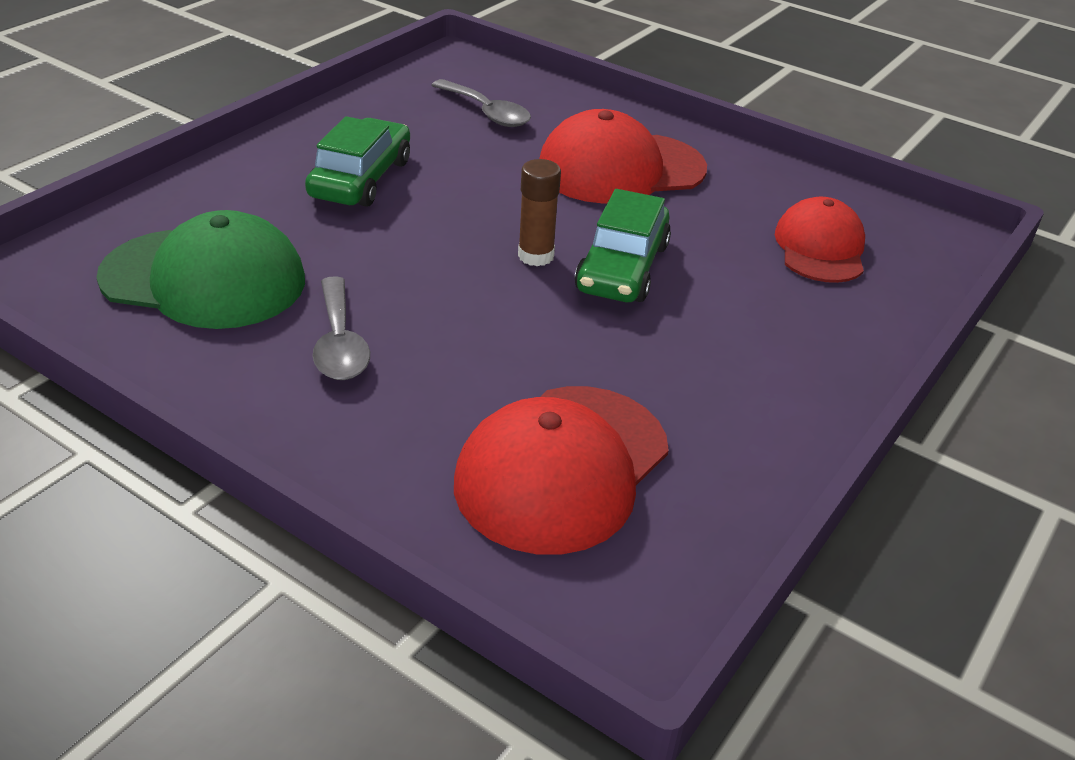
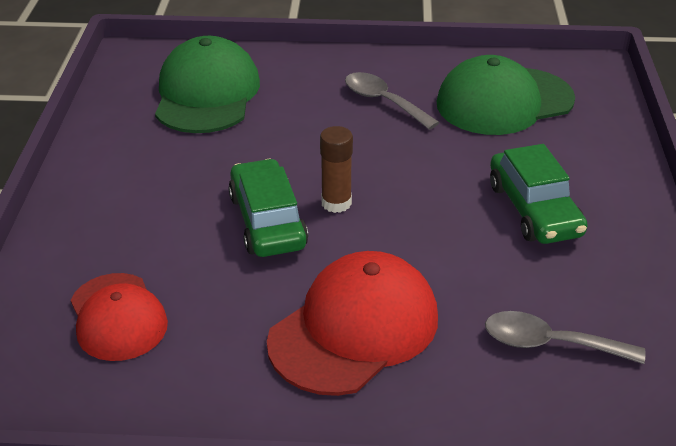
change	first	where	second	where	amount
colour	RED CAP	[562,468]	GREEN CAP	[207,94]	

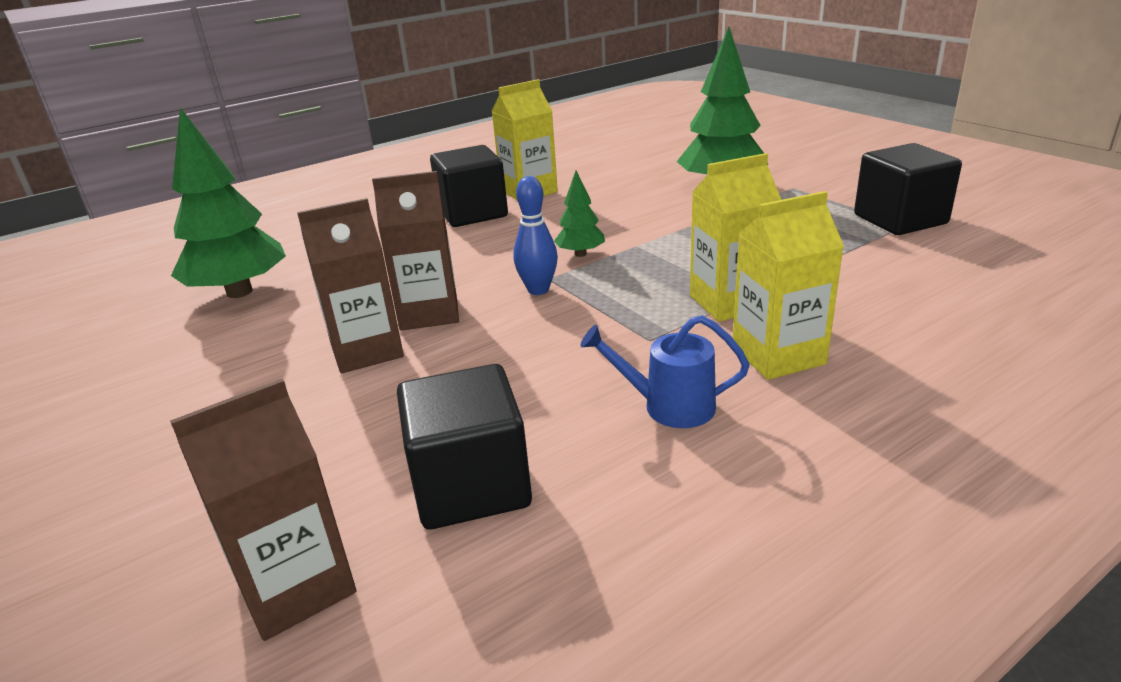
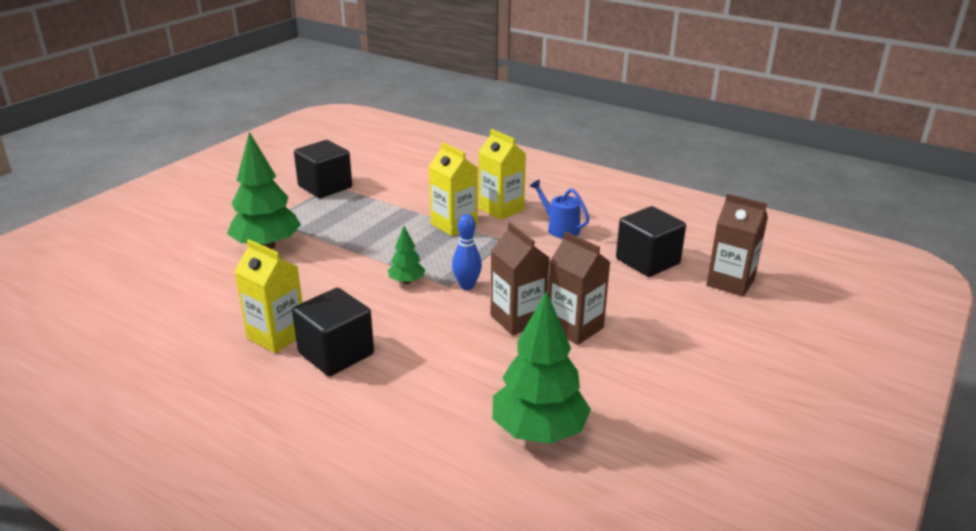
change	first	where	second	where	amount
spun	BLUE WATERING CAN	[668,406]		[559,228]	150 degrees clockwise

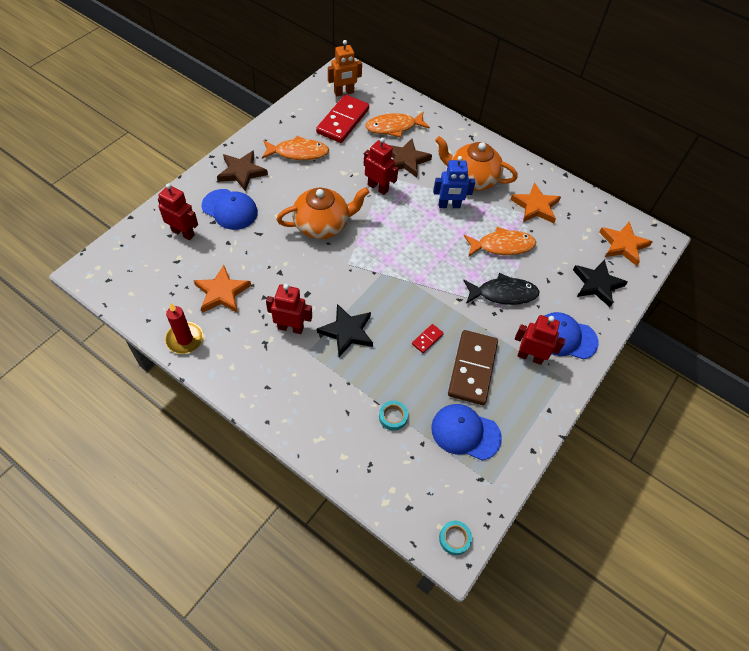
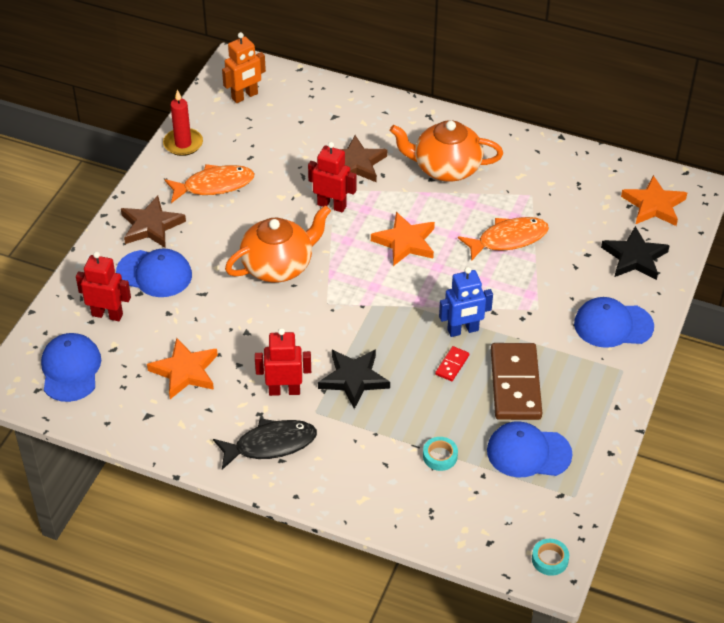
change	first	where	second	where	amount
appeared			BLUE CAP	[71,369]	
relocated	RED CANDLE	[185,339]		[183,144]	
relocated	BLACK FISH	[503,293]		[270,445]	
relocated	ORANGE STAR	[535,206]		[405,242]	
relocated	BLUE ROBOT	[449,205]		[463,330]	
missing	RED DOMINO	[343,121]			
missing	ORANGE FISH	[394,127]			
missing	RED ROBOT	[530,357]			

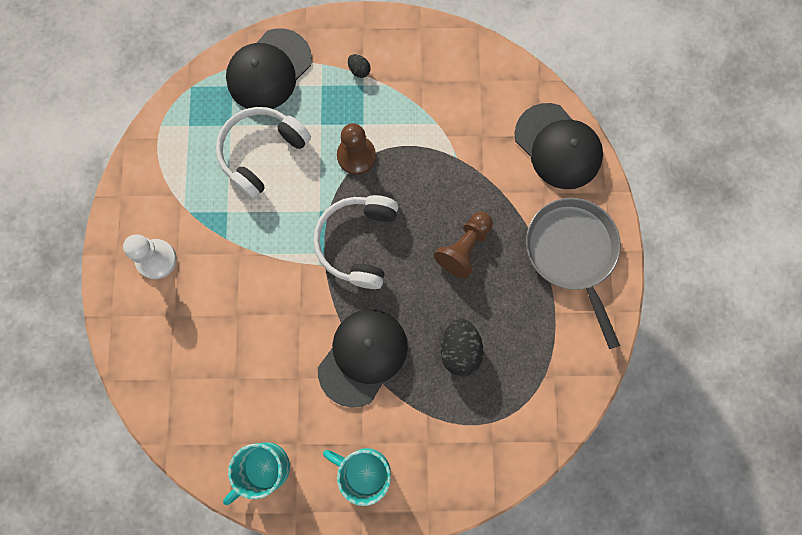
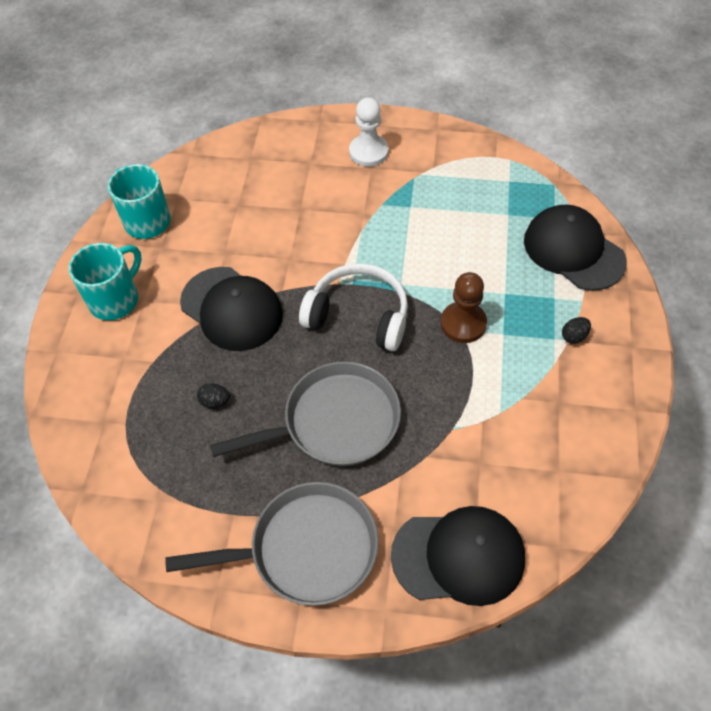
change	first	where	second	where	amount
size	BLACK EGG	[459,350]		[215,401]	x0.50
exchanged	BROWN PAWN	[464,248]	GREY PAN	[335,422]	
spun	BLACK CAP	[558,146]		[458,556]	150 degrees counterclockwise
missing	WHITE HEADPHONES	[261,153]			

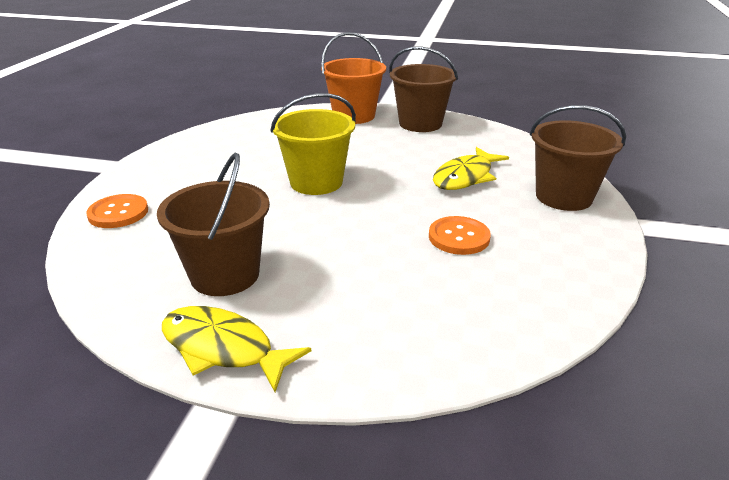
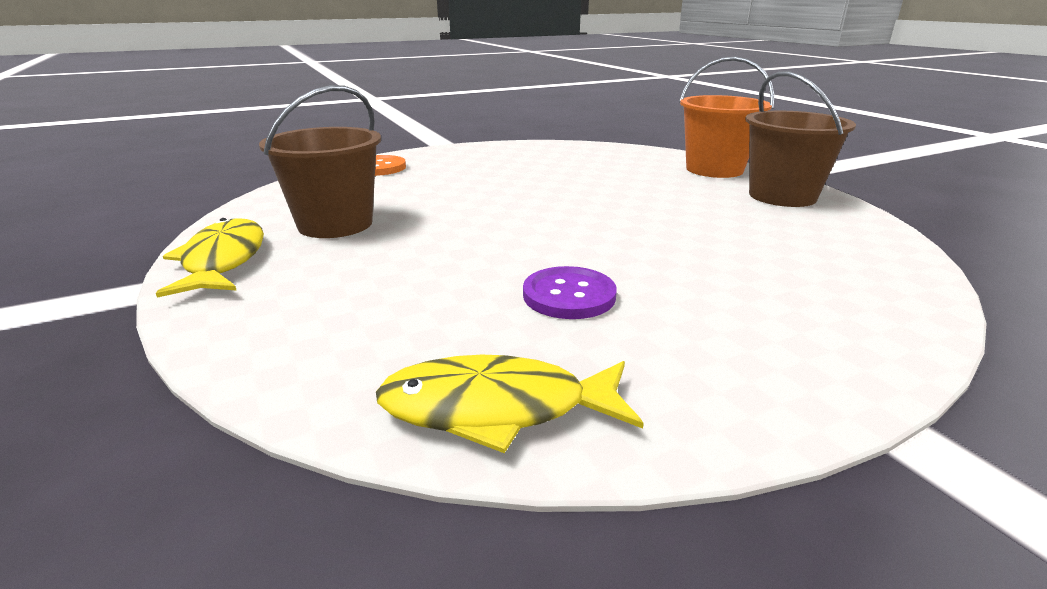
change	first	where	second	where	amount
relocated	YELLOW FISH	[465,177]		[496,409]	
colour	ORANGE BUTTON	[459,237]	PURPLE BUTTON	[569,295]	
missing	YELLOW BUCKET	[316,182]			
missing	BROWN BUCKET	[563,197]			

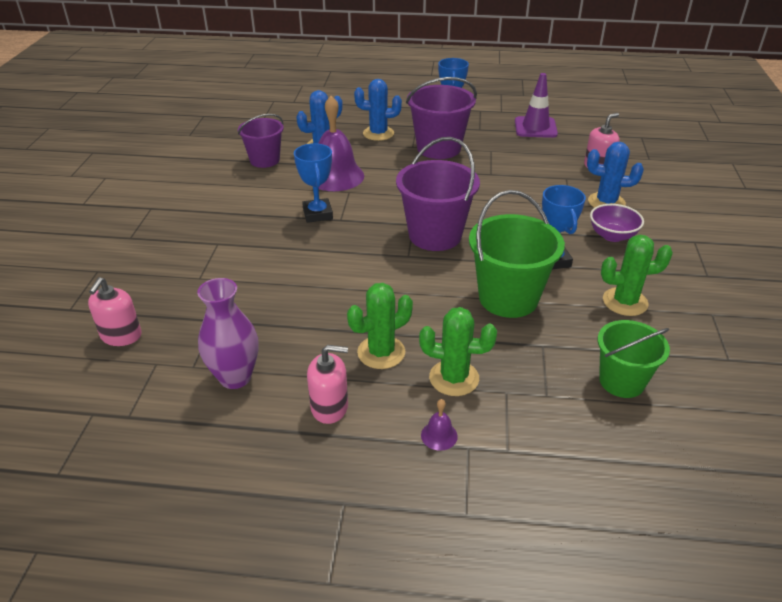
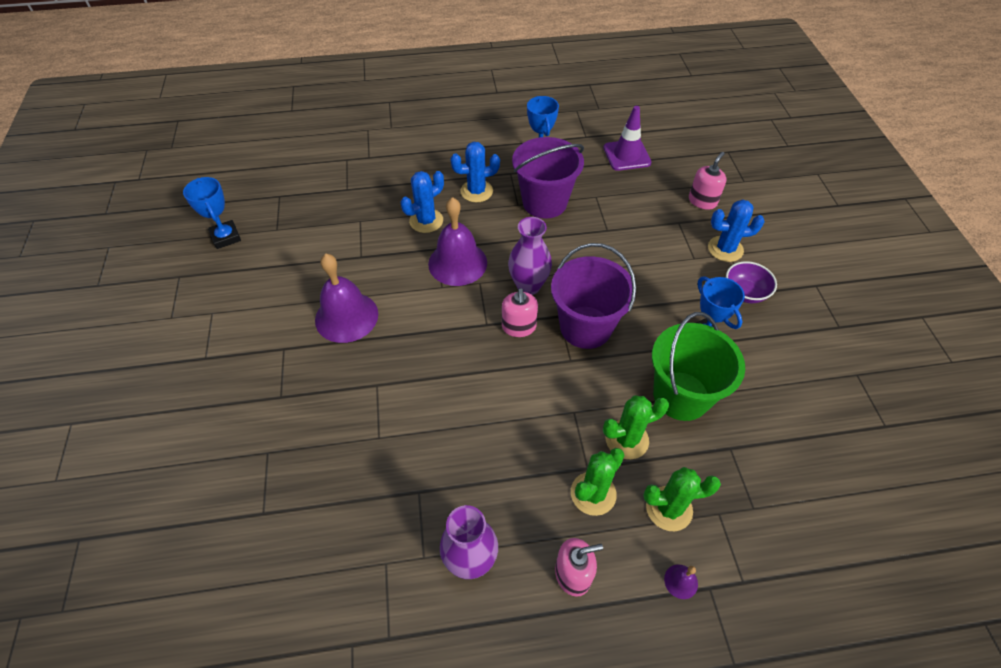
change	first	where	second	where	amount
relocated	BLUE TROPHY	[318,214]		[226,237]	
appeared			PURPLE BELL	[346,317]	
relocated	PINK SOAP DISPENSER	[121,336]		[519,327]	
appeared			PURPLE VASE	[528,286]	
relocated	GREEN CACTUS	[625,302]		[626,439]	
missing	PURPLE BUCKET	[265,160]			
missing	GREEN BUCKET	[621,381]			

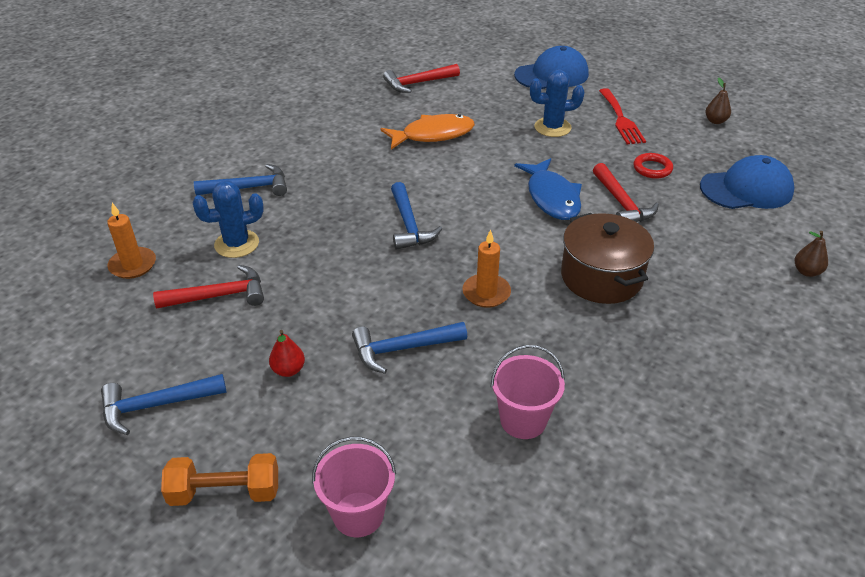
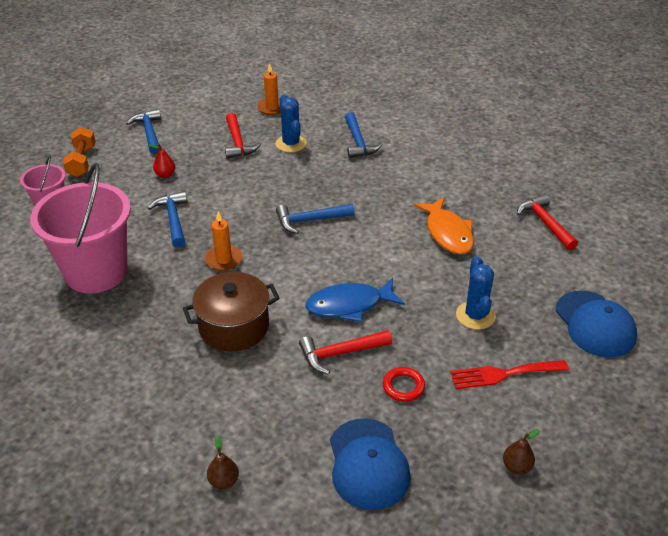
change	first	where	second	where	amount
size	PINK BUCKET	[523,420]		[96,272]	x1.97

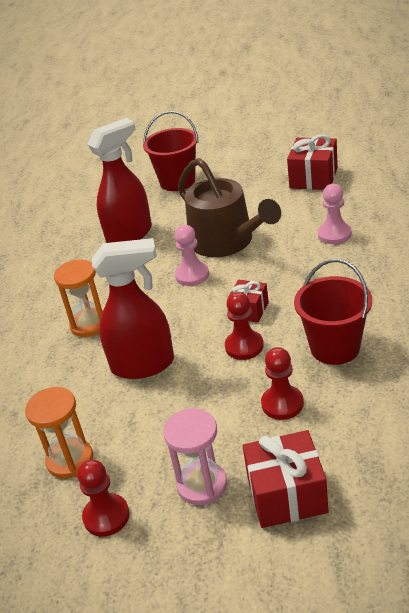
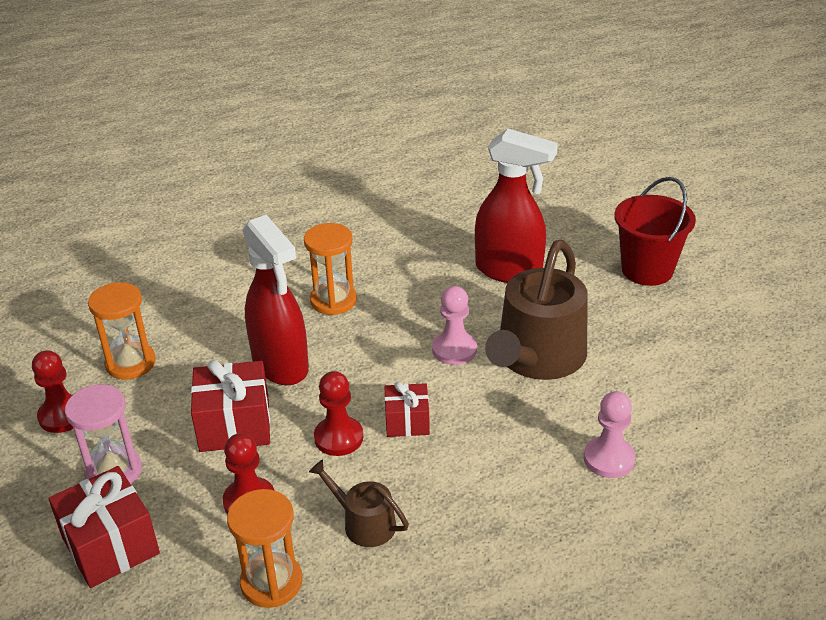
change	first	where	second	where	amount
relocated	RED GIFT	[313,178]		[234,425]	
appeared			ORANGE HOURGLASS	[271,582]	
exchanged	RED BUCKET	[335,348]	BROWN WATERING CAN	[364,523]	

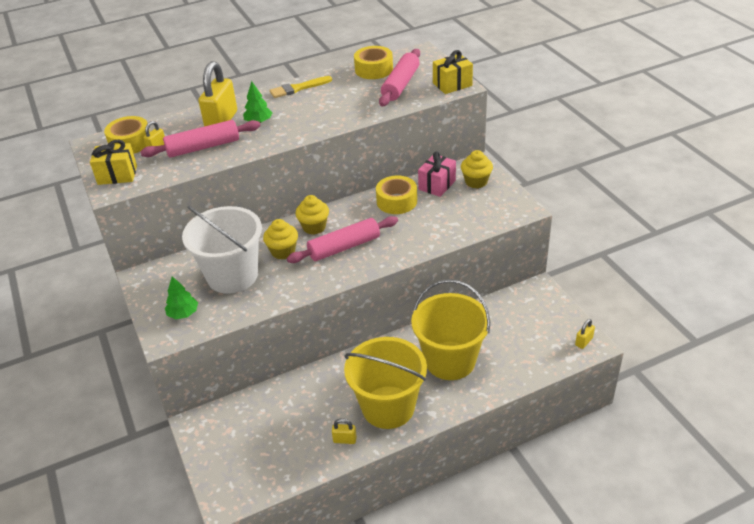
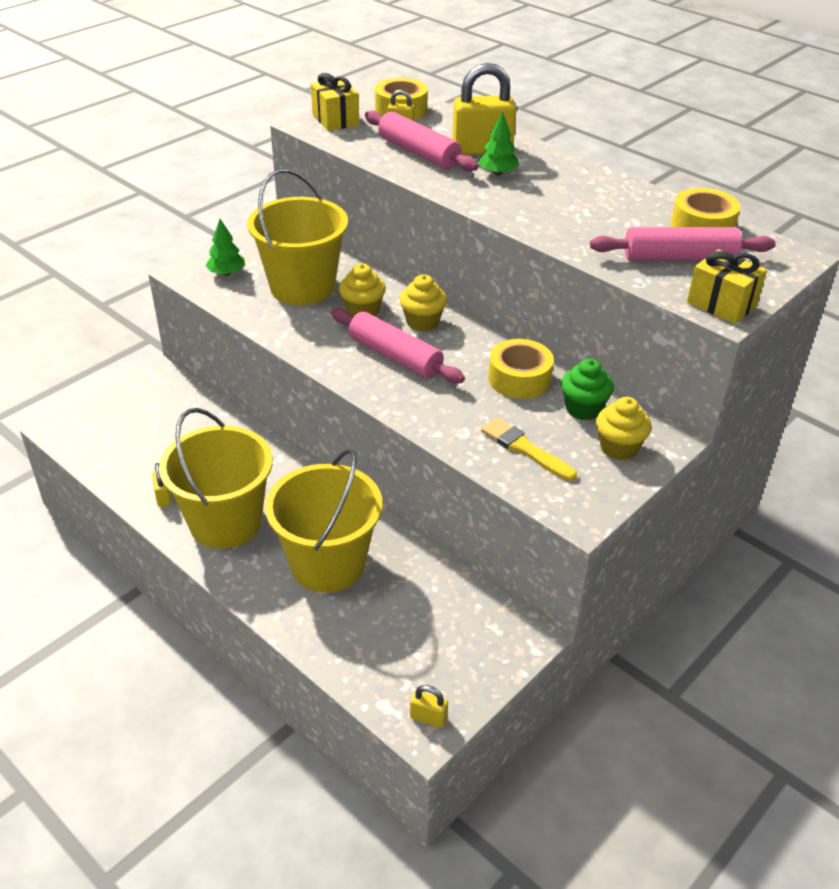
change	first	where	second	where	amount
colour	WHITE BUCKET	[232,275]	YELLOW BUCKET	[302,287]	
relocated	YELLOW BRUSH	[298,88]		[524,449]	
exchanged	PINK GIFT	[437,185]	GREEN CUPCAKE	[583,409]	

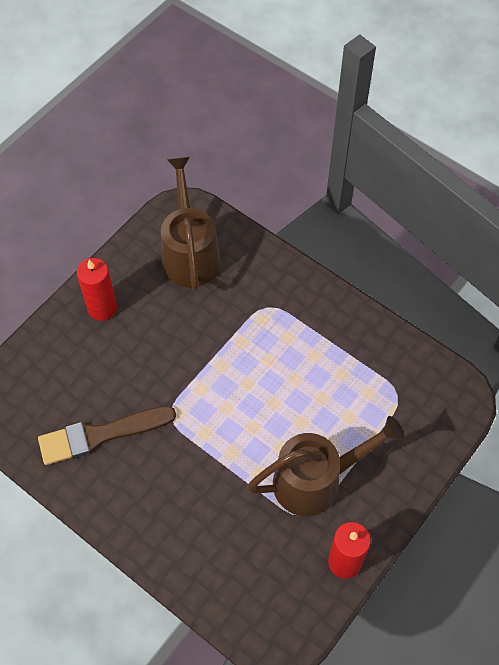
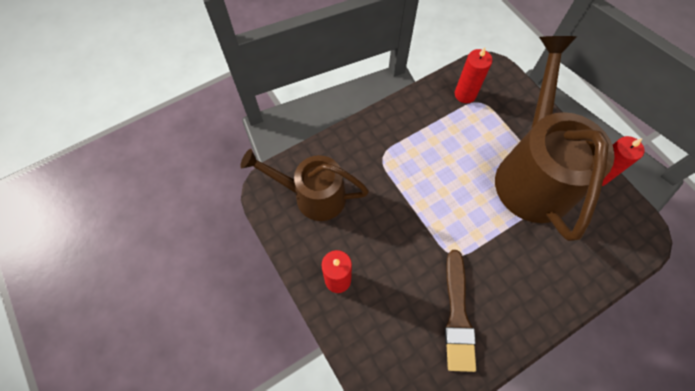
change	first	where	second	where	amount
appeared			RED CANDLE	[465,94]	
size	BROWN WATERING CAN	[317,480]		[532,172]	x1.62

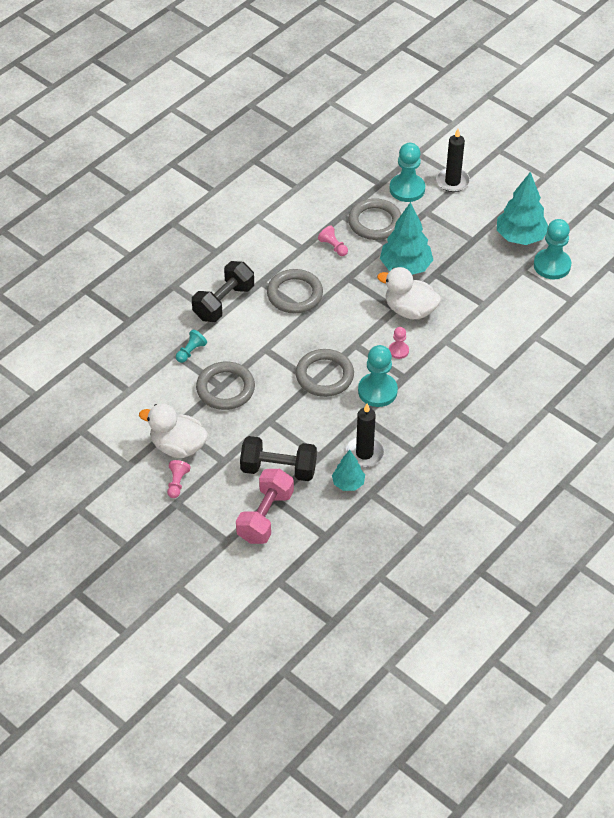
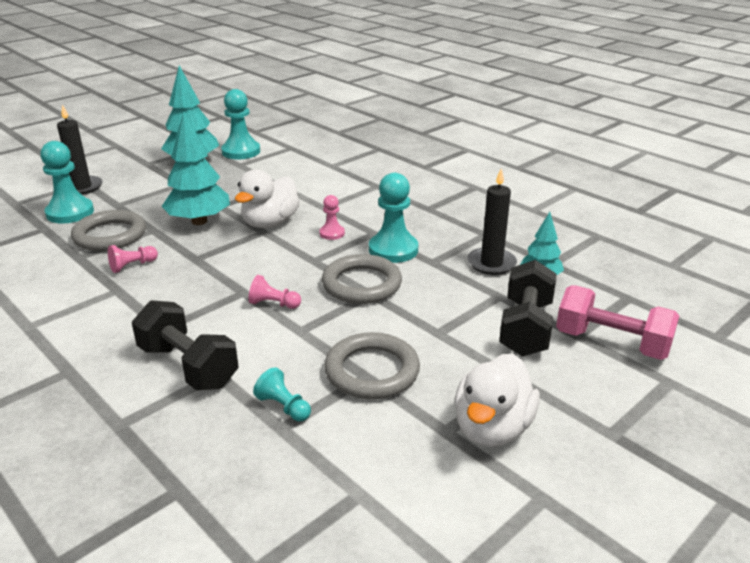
change	first	where	second	where	amount
relocated	PINK PAWN	[177,483]		[273,304]	
missing	GREY RING	[294,294]			

